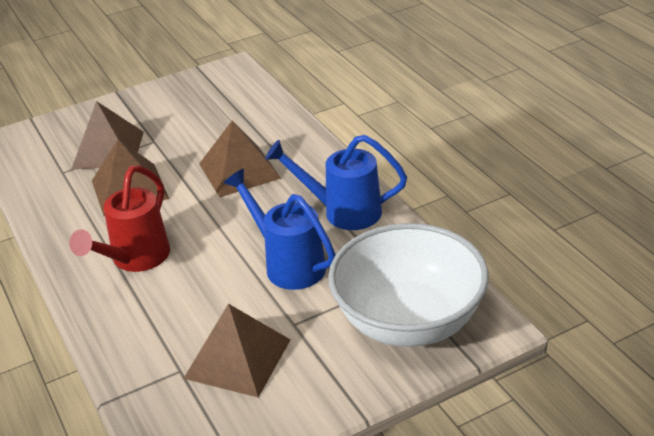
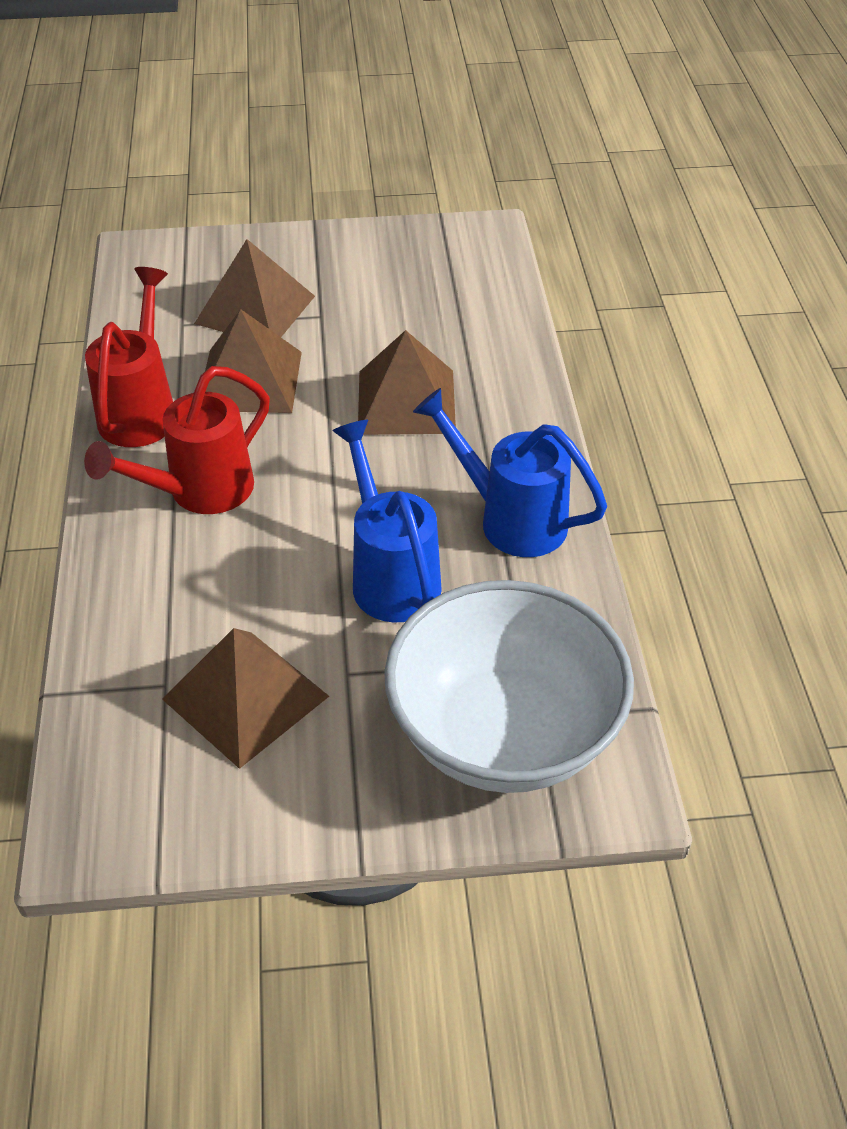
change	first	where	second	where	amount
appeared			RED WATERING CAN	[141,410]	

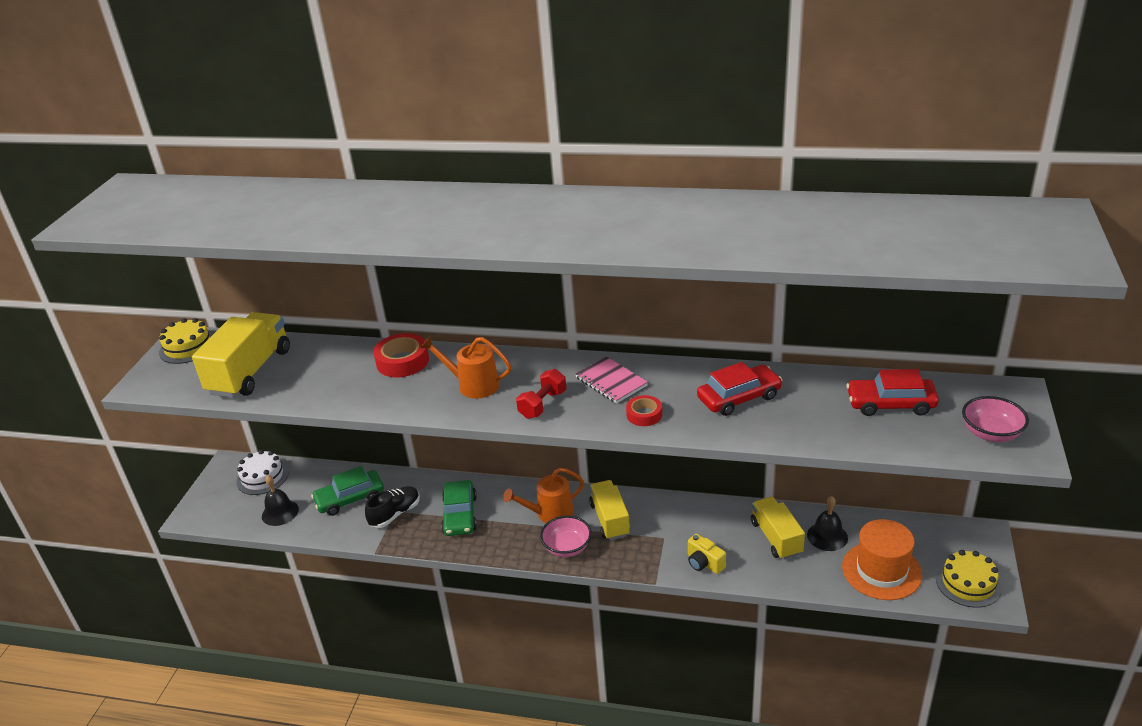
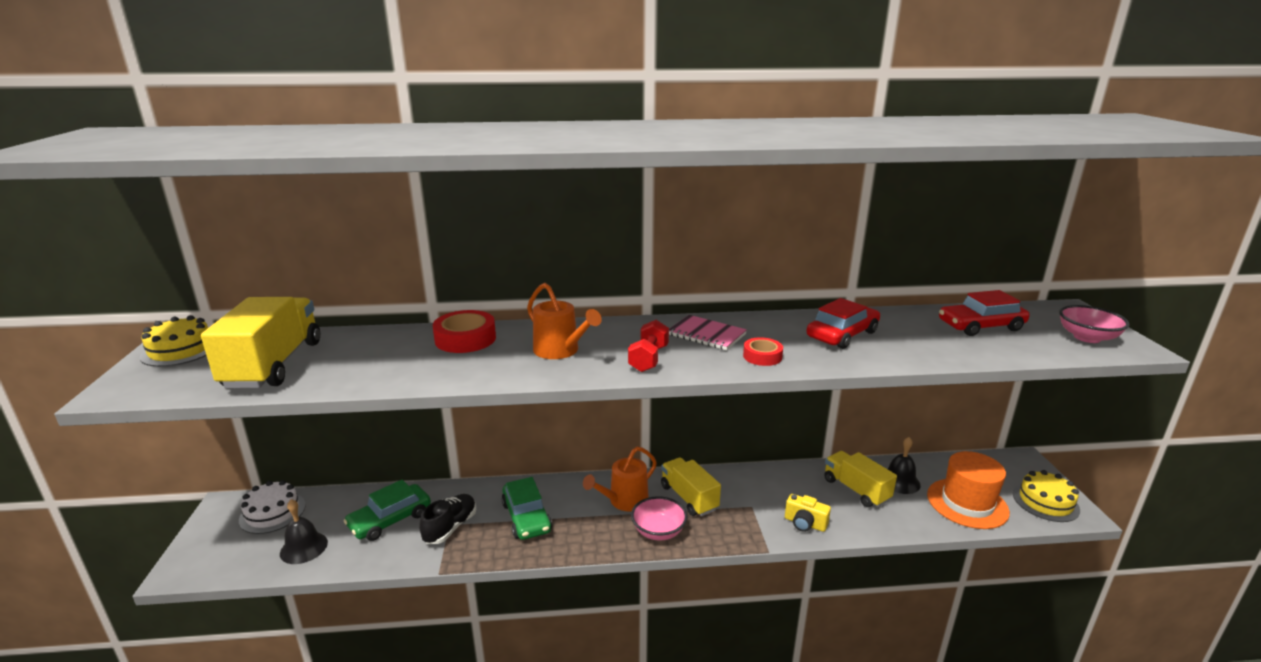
change	first	where	second	where	amount
spun	ORANGE WATERING CAN	[473,385]		[560,351]	135 degrees counterclockwise

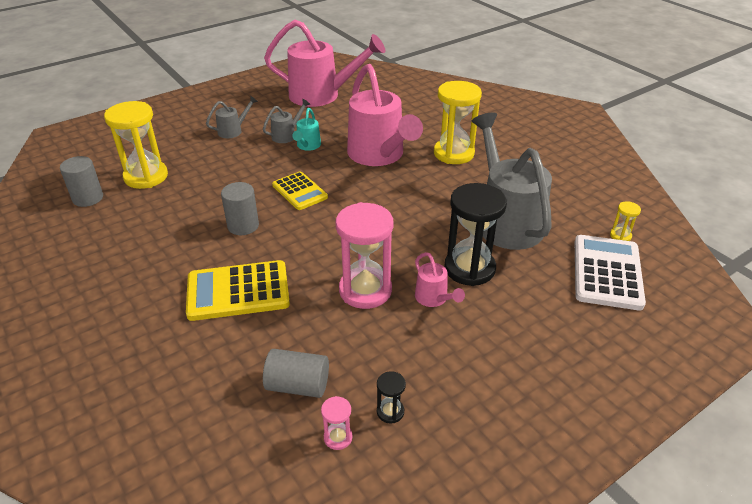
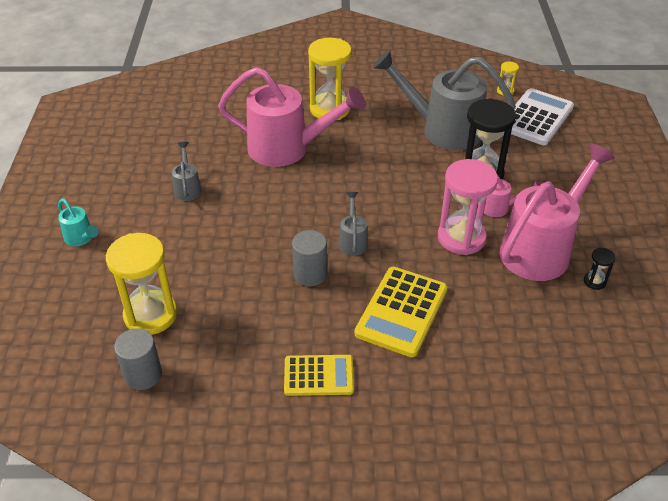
change	first	where	second	where	amount
relocated	TURQUOISE WATERING CAN	[307,146]		[81,238]	
relocated	YELLOW CALCULATOR	[299,191]		[318,376]	
relocated	GREY WATERING CAN	[233,131]		[353,241]	
relocated	PINK WATERING CAN	[322,95]		[541,249]	
spun	WHITE CALCULATOR	[607,272]		[536,118]	75 degrees clockwise
missing	GREY CYLINDER	[298,385]			
missing	PINK HOURGLASS	[338,437]			

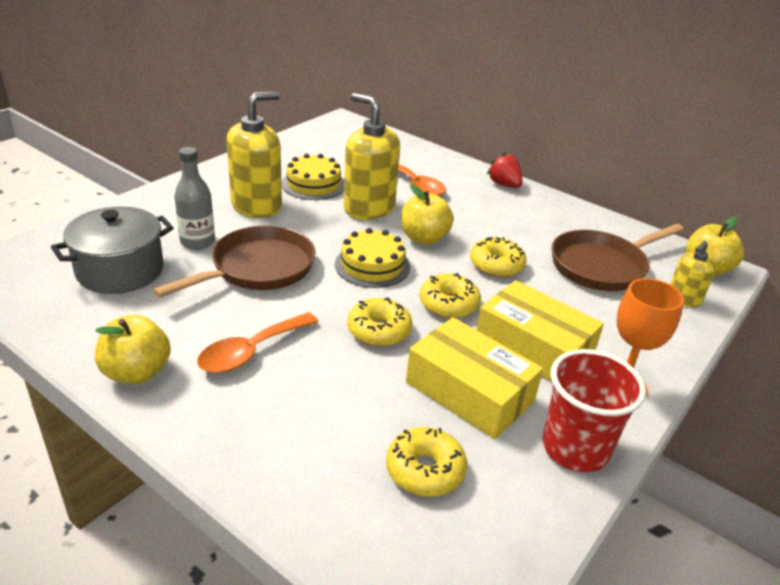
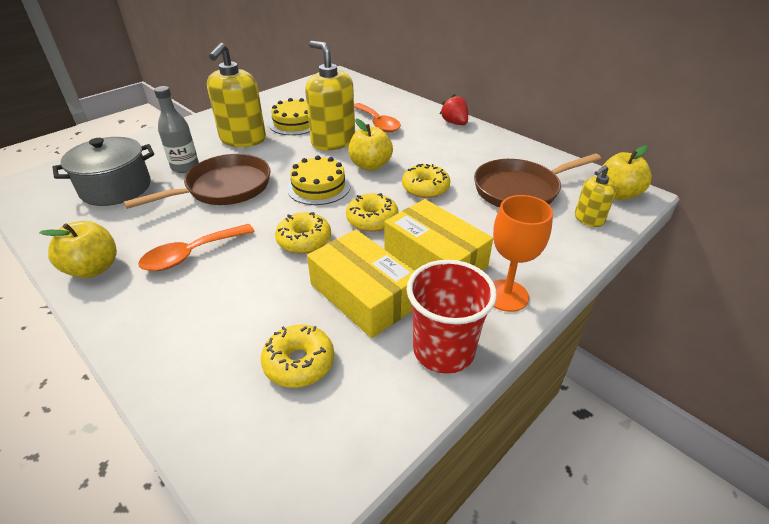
change	first	where	second	where	amount
spun	YELLOW SOAP DISPENSER	[256,206]		[243,139]	135 degrees clockwise

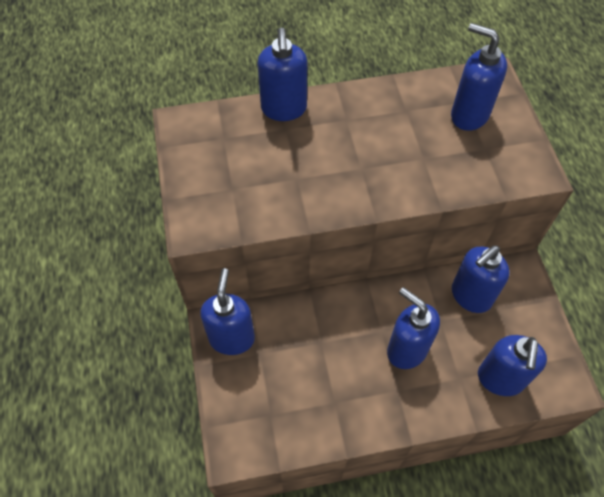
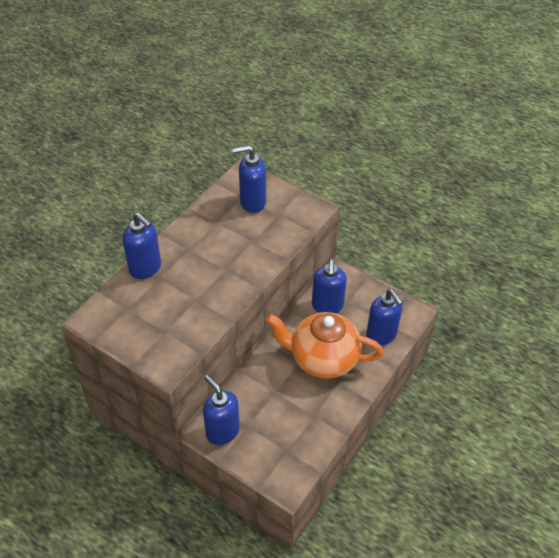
change	first	where	second	where	amount
exchanged	BLUE SOAP DISPENSER	[406,350]	ORANGE TEAPOT	[323,359]	

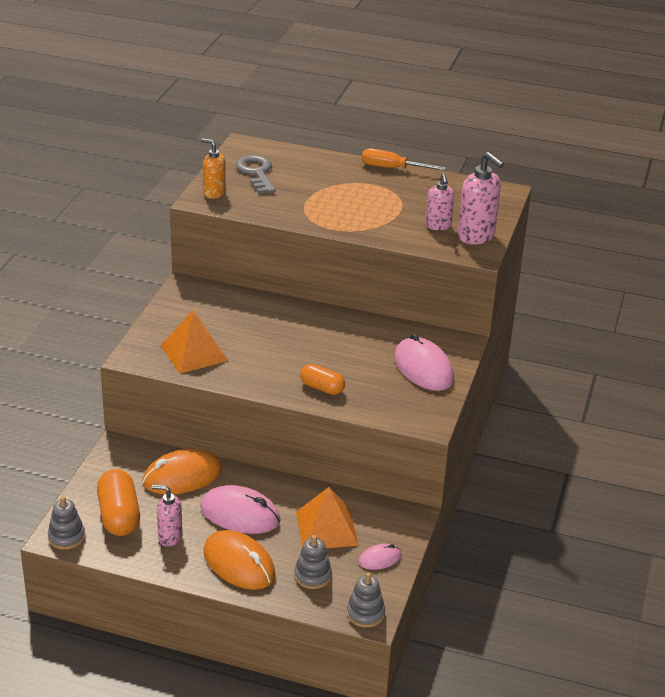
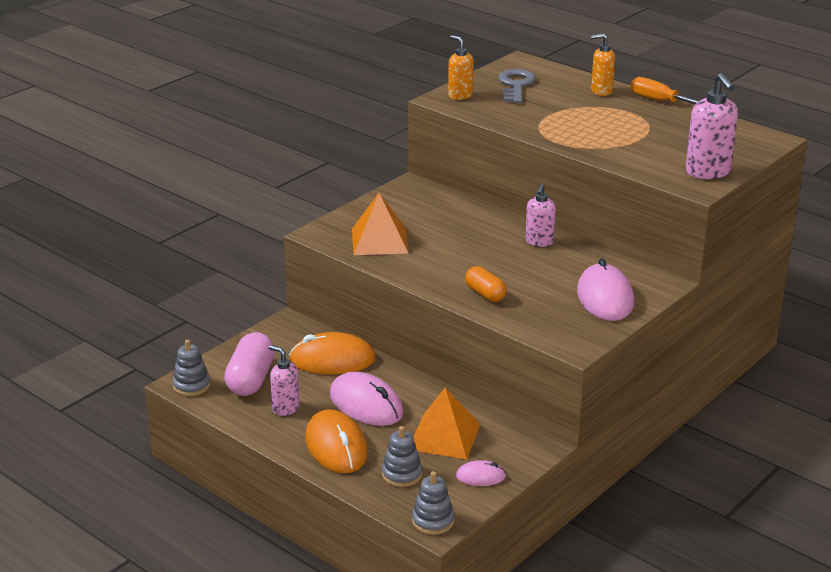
change	first	where	second	where	amount
colour	ORANGE CAPSULE	[119,516]	PINK CAPSULE	[251,379]	
relocated	PINK SOAP DISPENSER	[438,226]		[539,242]	
appeared			ORANGE SOAP DISPENSER	[601,91]	

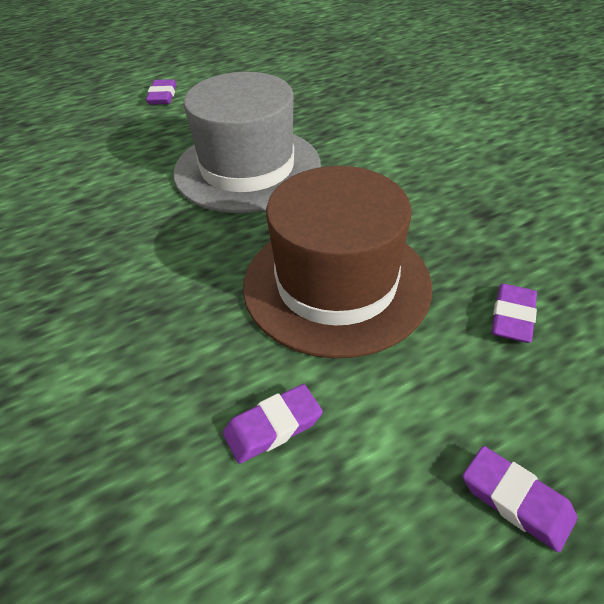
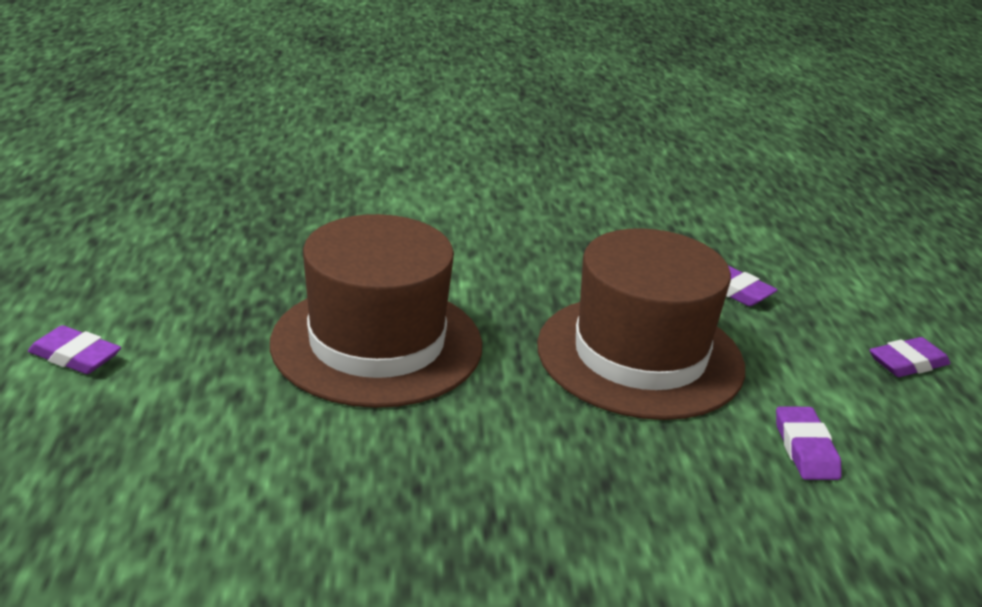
change	first	where	second	where	amount
colour	GREY HAT	[247,168]	BROWN HAT	[377,343]	

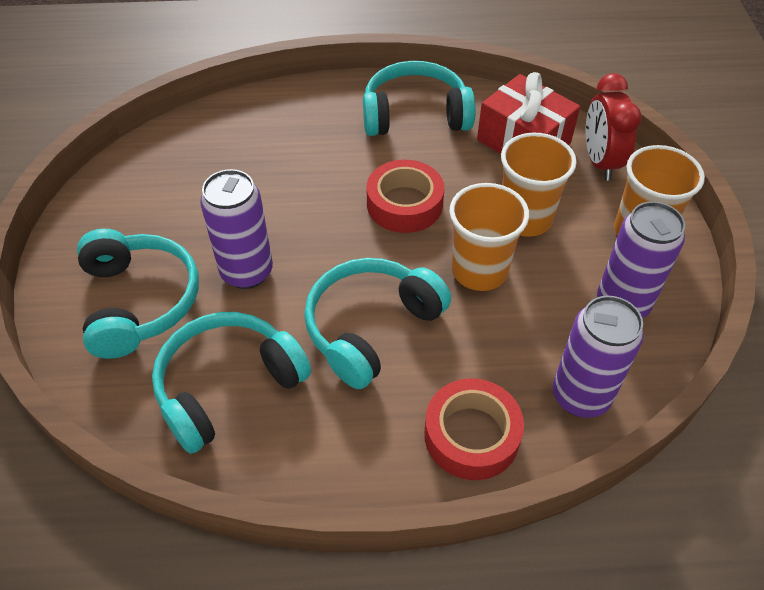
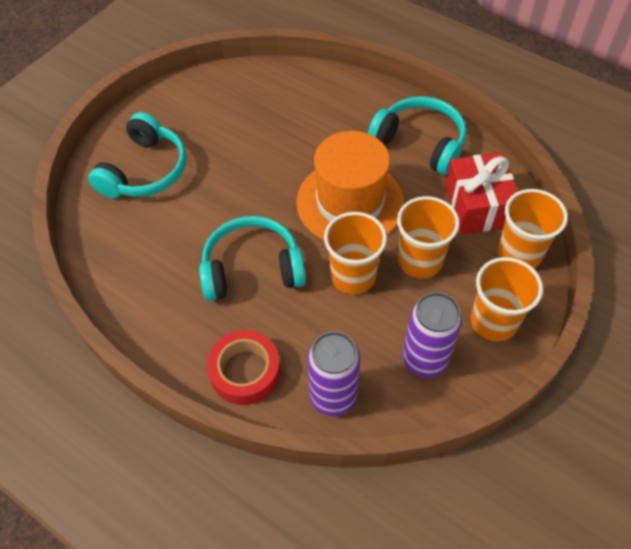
change	first	where	second	where	amount
exchanged	RED TAPE	[404,204]	ORANGE HAT	[350,202]	
exchanged	RED CLOCK	[599,162]	ORANGE CUP	[519,254]	
missing	TURQUOISE HEADPHONES	[228,386]			
missing	PURPLE CAN	[247,272]			

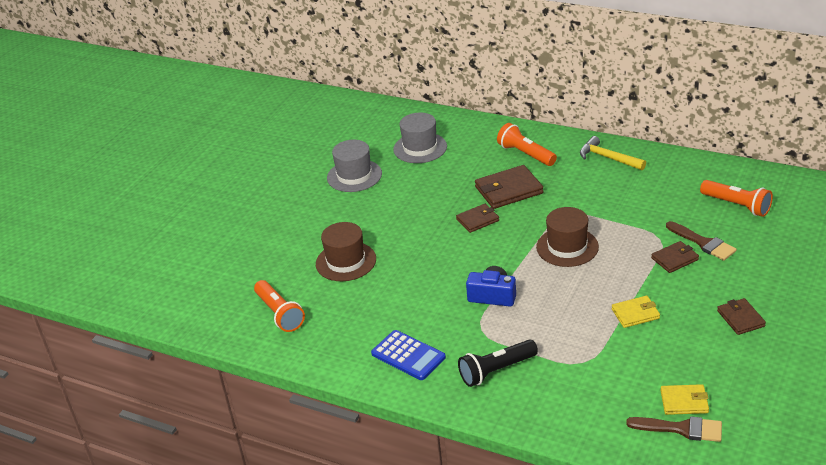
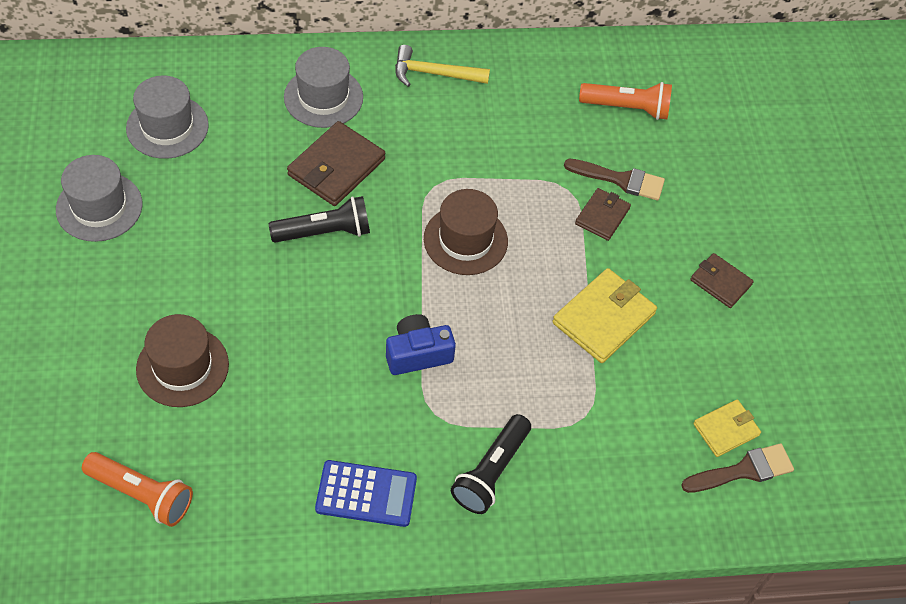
change	first	where	second	where	amount
exchanged	BROWN WALLET	[477,220]	BLACK FLASHLIGHT	[324,232]	
exchanged	ORANGE FLASHLIGHT	[525,154]	GREY HAT	[323,97]	
size	YELLOW WALLET	[635,314]		[603,318]	x1.66

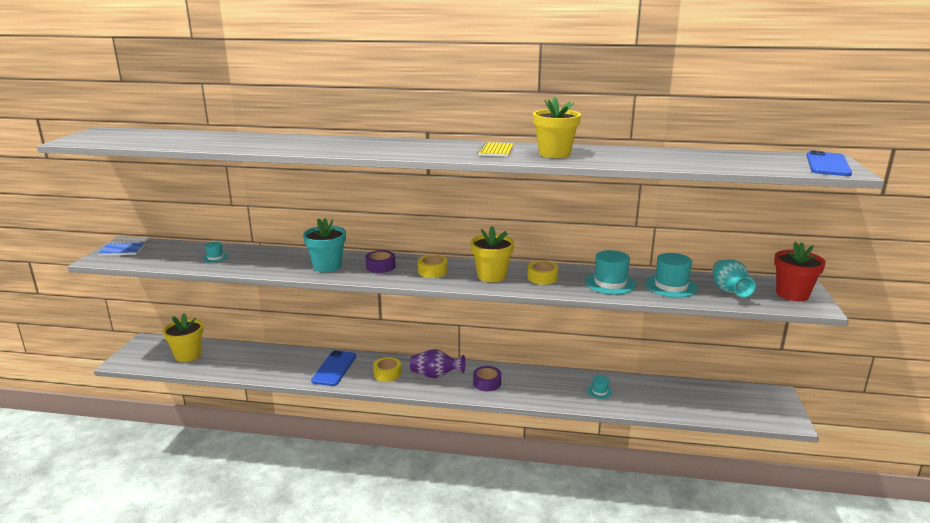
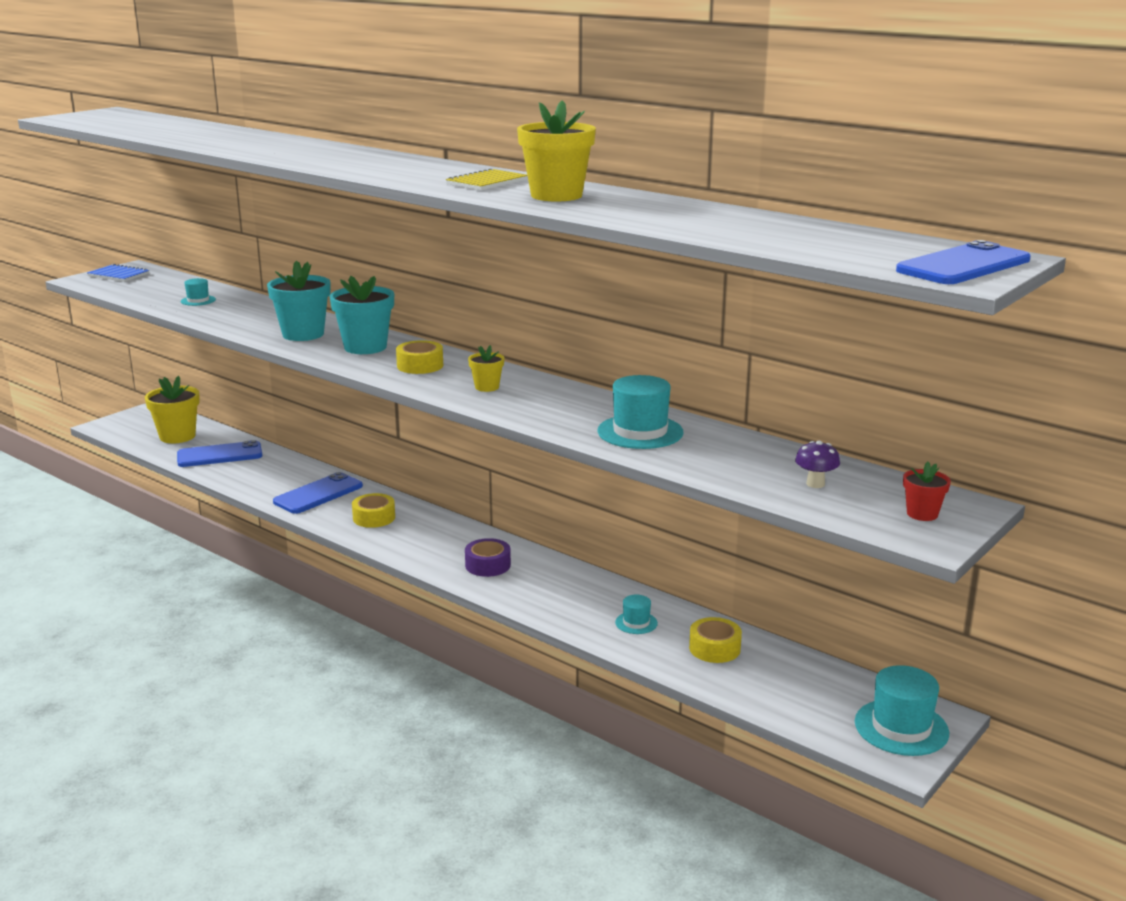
change	first	where	second	where	amount
appeared			BLUE PHONE	[220,455]	
exchanged	PURPLE TAPE	[380,266]	TURQUOISE FLOWER POT	[365,347]	
size	YELLOW FLOWER POT	[491,276]		[487,387]	x0.52
relocated	YELLOW TAPE	[542,278]		[714,648]	
exchanged	TURQUOISE VASE	[729,291]	PURPLE MUSHROOM	[815,484]	
relocated	TURQUOISE HAT	[671,286]		[901,727]	
size	RED FLOWER POT	[792,294]		[922,514]	x0.52
missing	PURPLE VASE	[435,375]			

